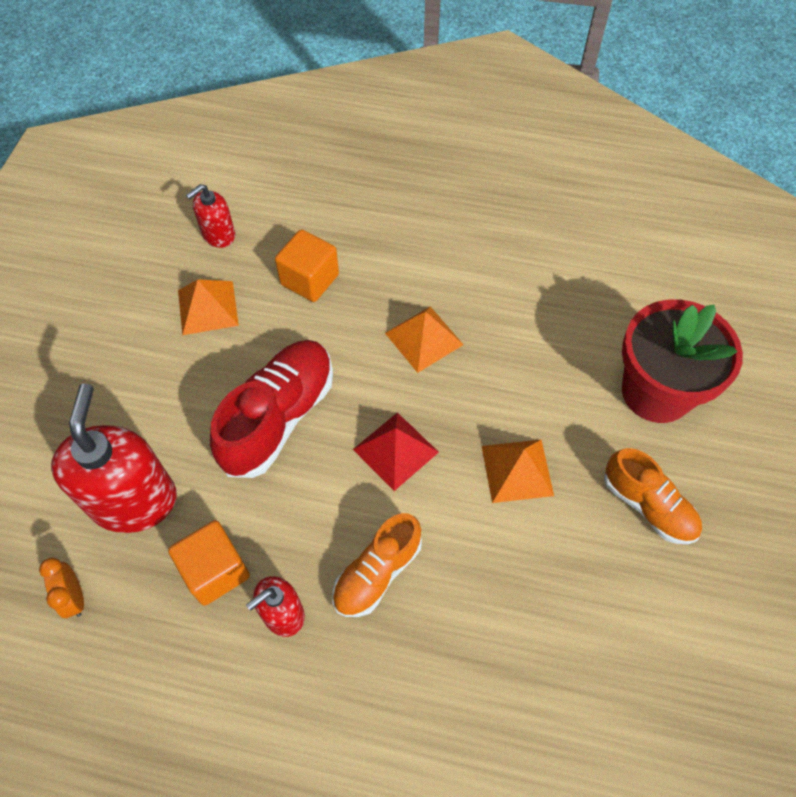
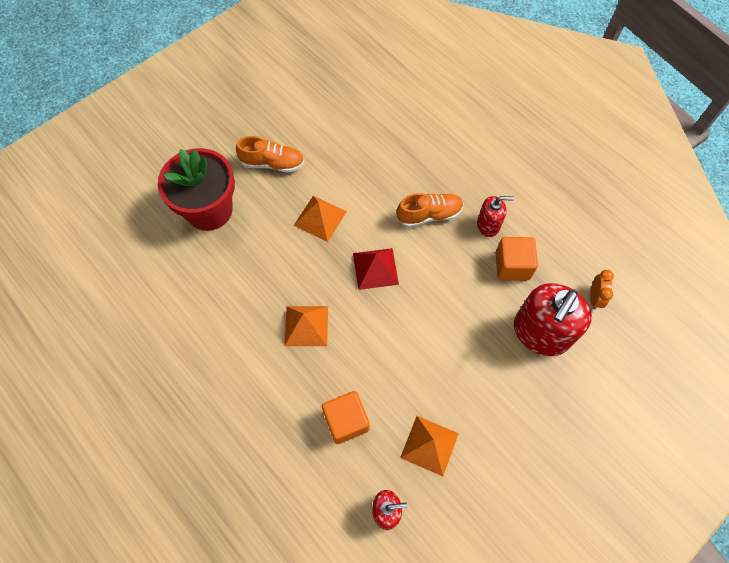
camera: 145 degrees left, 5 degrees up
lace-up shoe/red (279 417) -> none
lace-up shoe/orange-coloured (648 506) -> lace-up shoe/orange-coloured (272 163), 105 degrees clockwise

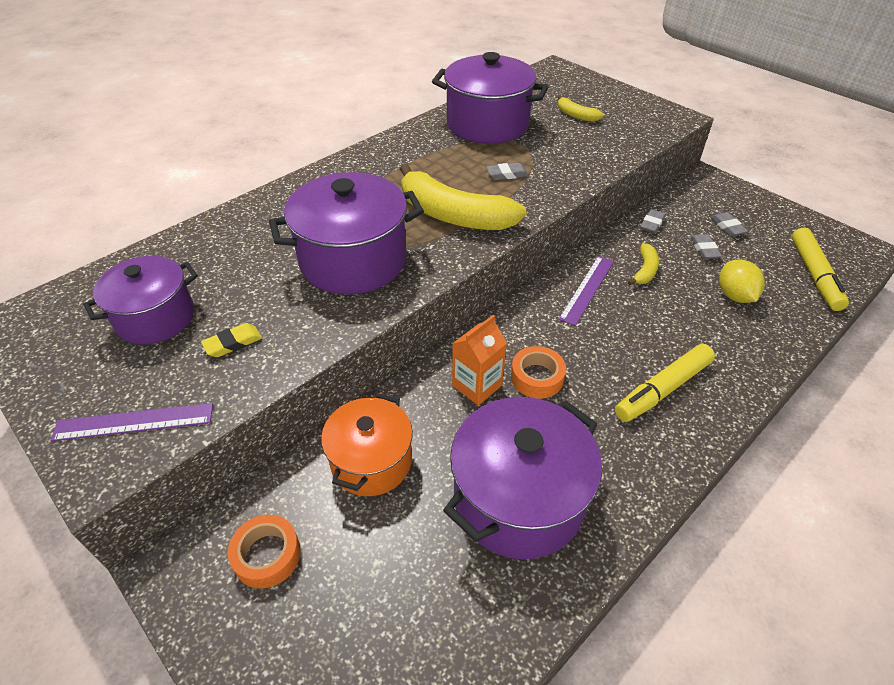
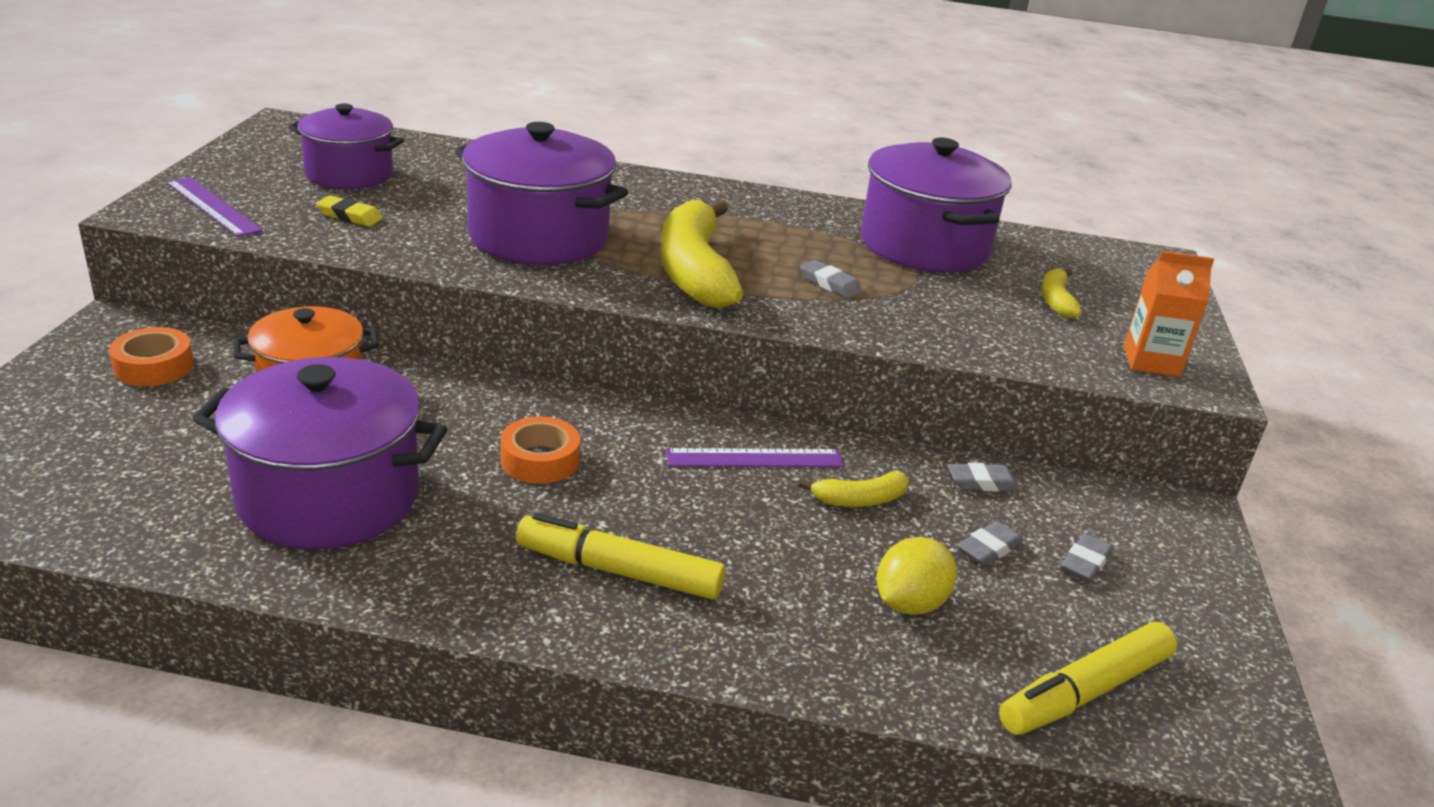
camera: 50 degrees right, 15 degrees down
milk carton/orange-coloured (477 385) -> milk carton/orange-coloured (1151 361), shifted

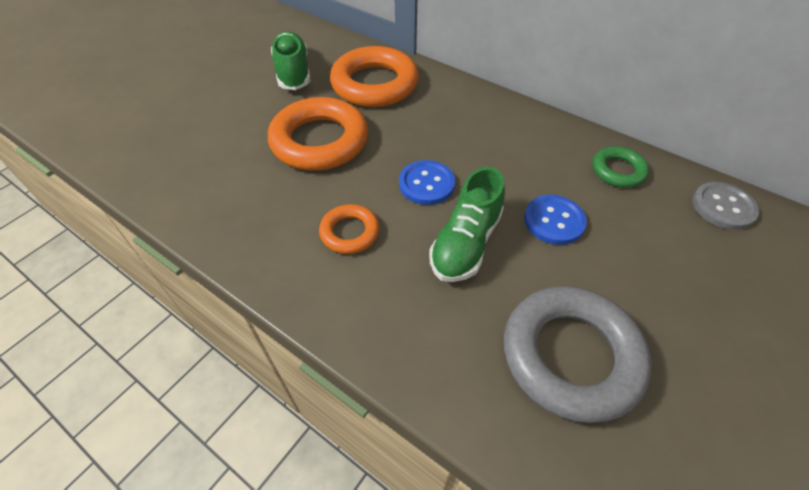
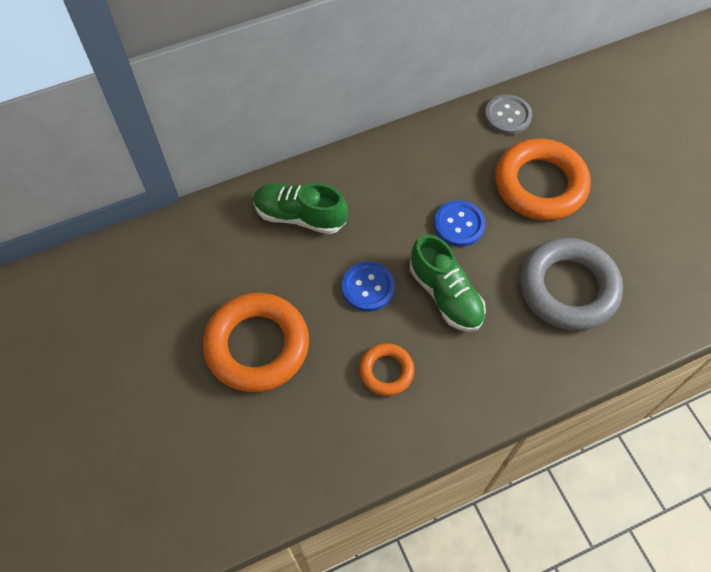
camera: 60 degrees left, 10 degrees up
lace-up shoe/leaf-green (293 73) -> lace-up shoe/leaf-green (300 216), shifted
torus/orange-coloured (374 84) -> torus/orange-coloured (540 185), shifted
torus/leaf-green (618 171) -> none

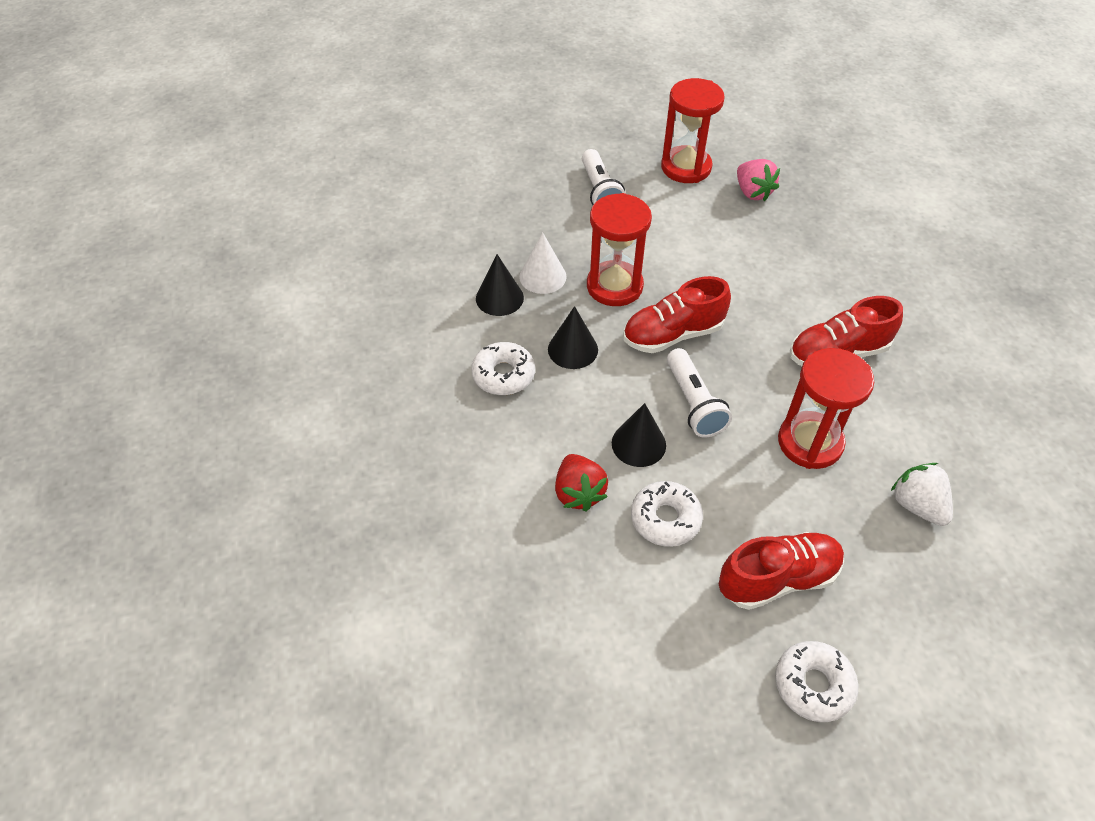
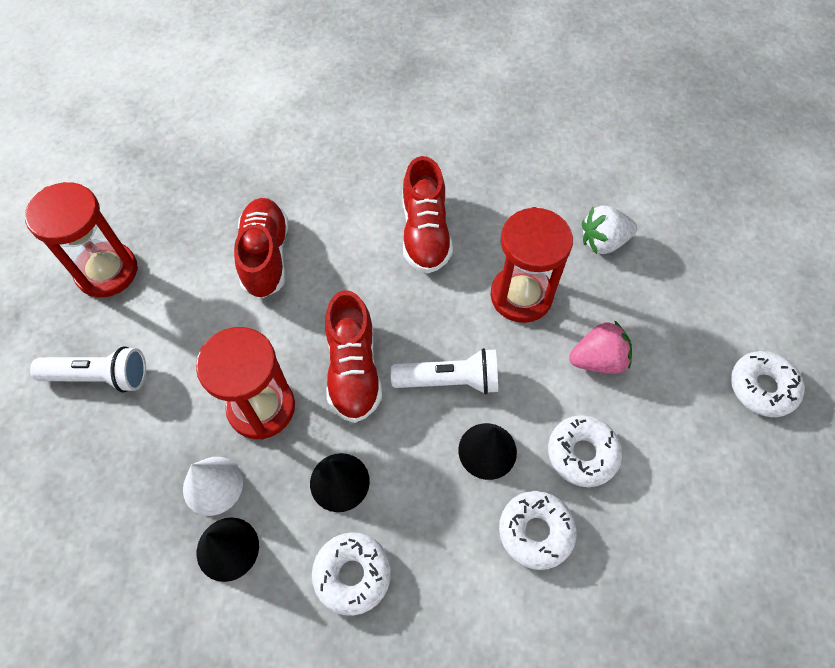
camera: 75 degrees left, 10 degrees up
berry/red (578 493) -> doughnut/pure white (535 531)
lace-up shoe/red (778 579) -> lace-up shoe/red (266 256), shifted
berry/rose-pink (753 192) -> berry/rose-pink (598 360), shifted

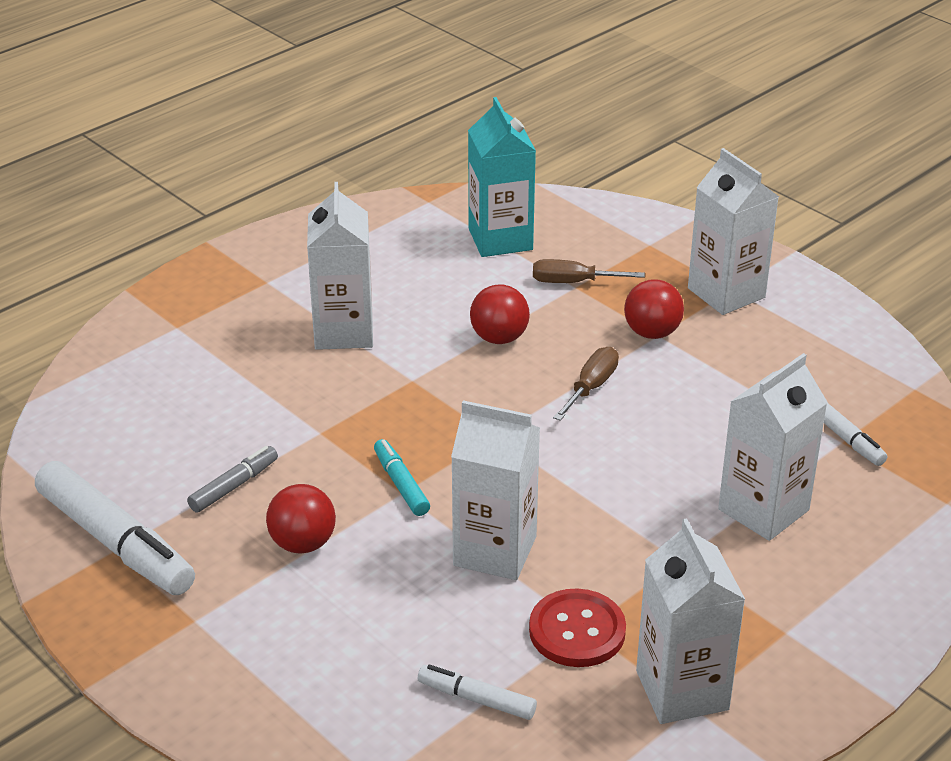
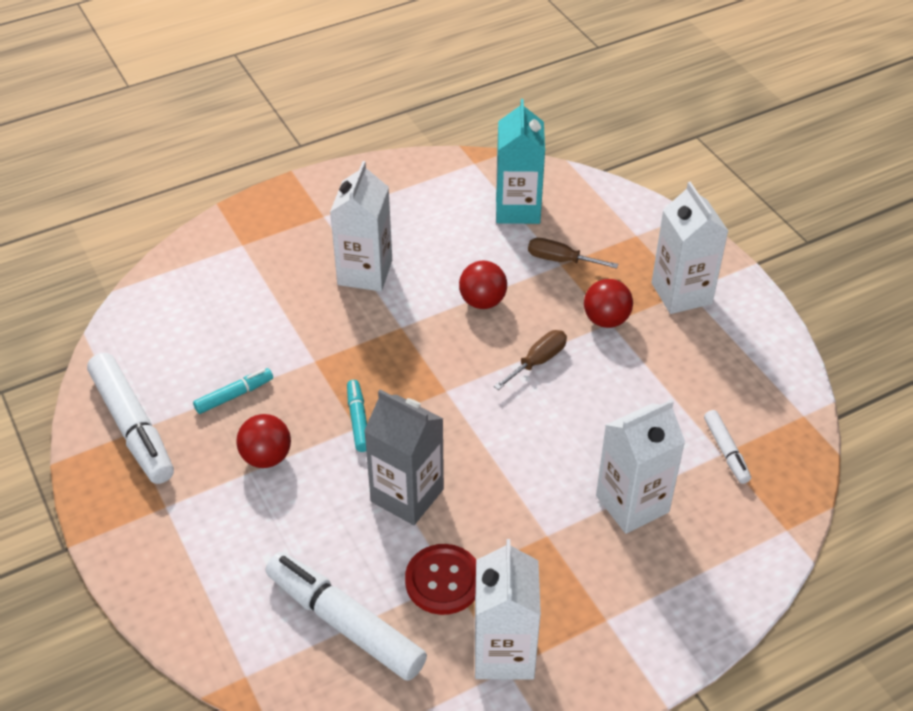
camera: 15 degrees right, 10 degrees up
marker/gray (234 486) -> marker/teal (234 395)
marker/pure white (477 699) -> marker/pure white (345 623), x1.99
milk carton/pure white (495 551) -> milk carton/gray (407 495)

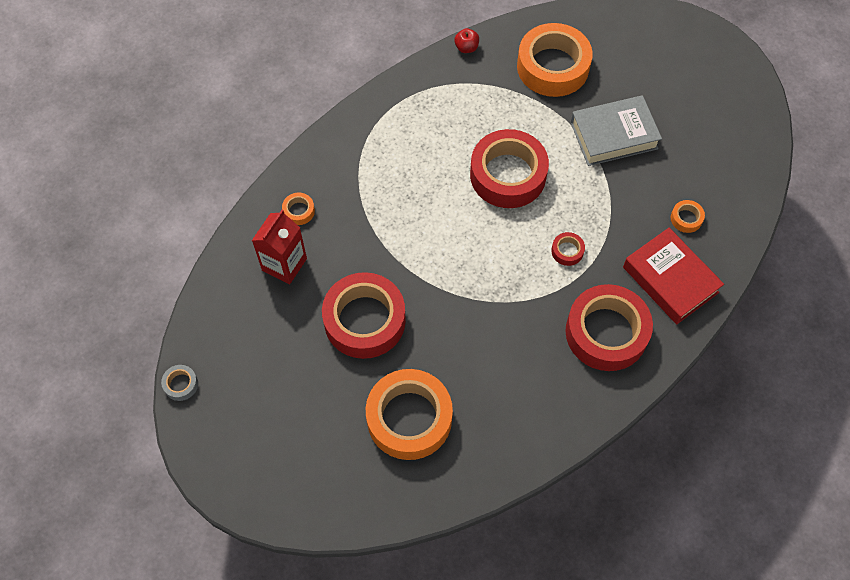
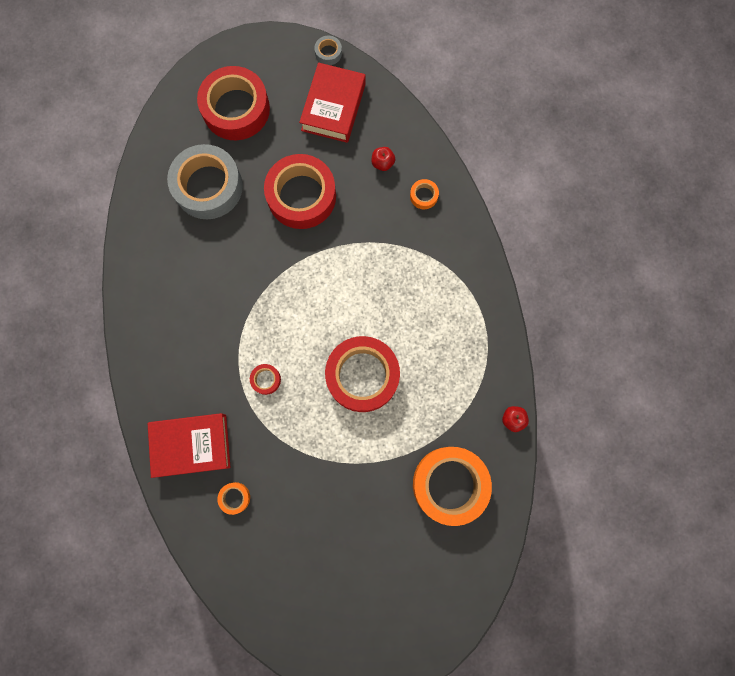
camera: 120 degrees right, 15 degrees up
milk carton/red (284 264) -> apple/red (382 163)
tape/orange-coloured (409 418) -> tape/gray (208 186)
tape/red (606 332) -> tape/red (236 109), shifted
hardcover/gray (613 135) -> none
none -> hardcover/red (333 107)

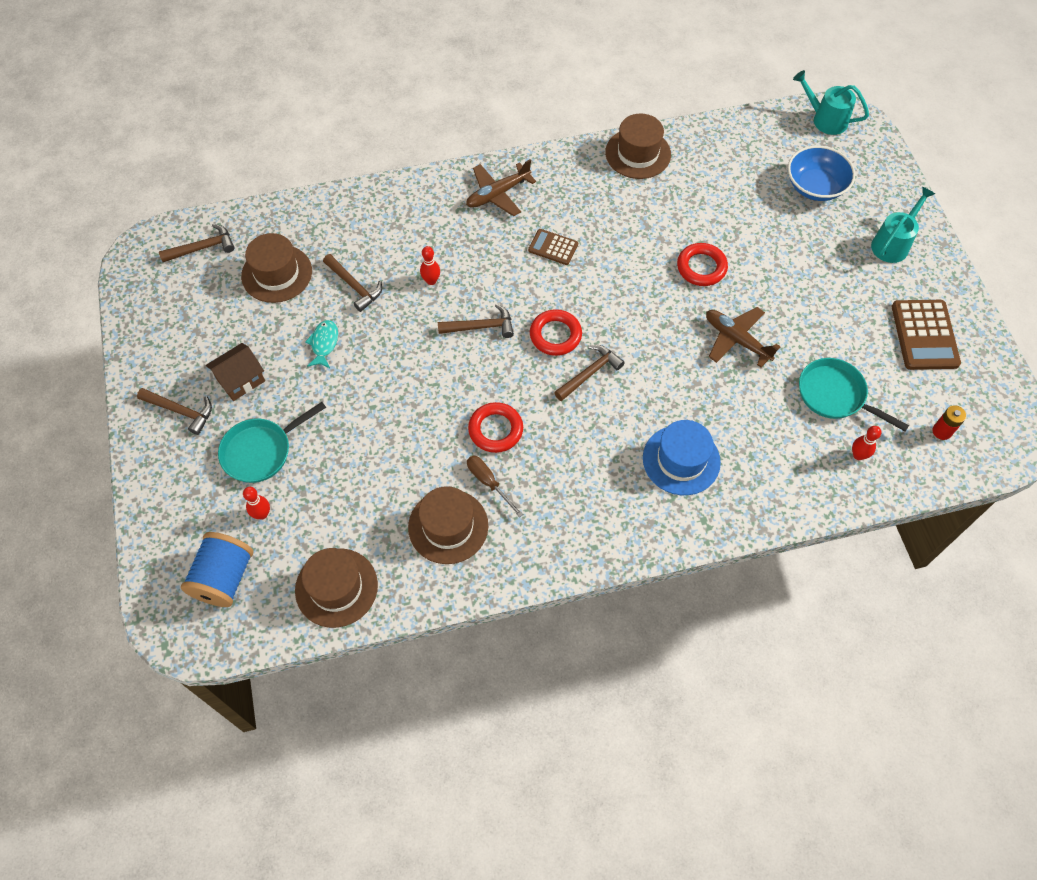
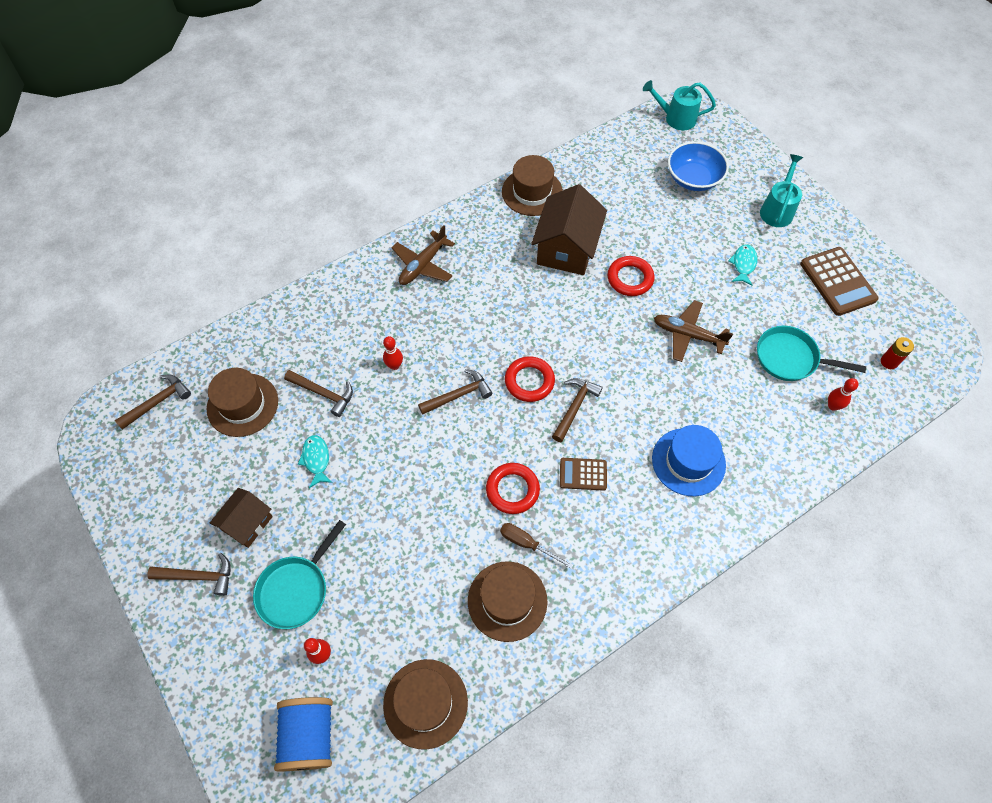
camera: 20 degrees left, 0 degrees up
adding machine/dark brown (553 247) -> adding machine/dark brown (583 474), shifted
none -> house/dark brown (566 249)
none -> fish figure/teal (743 264)

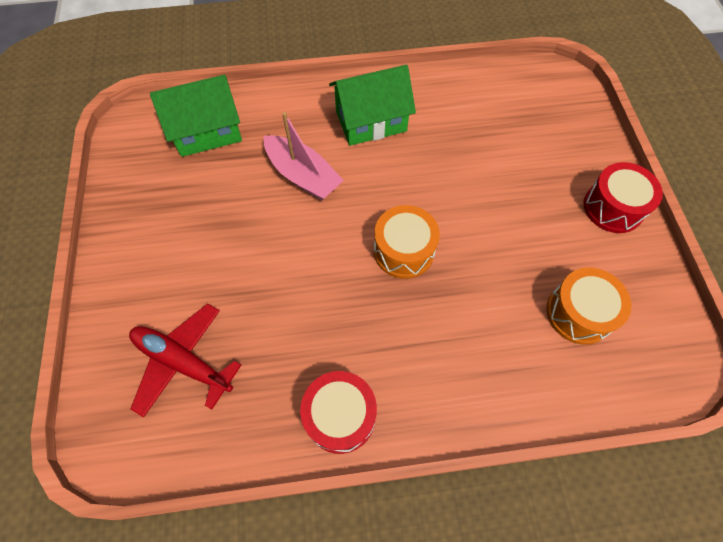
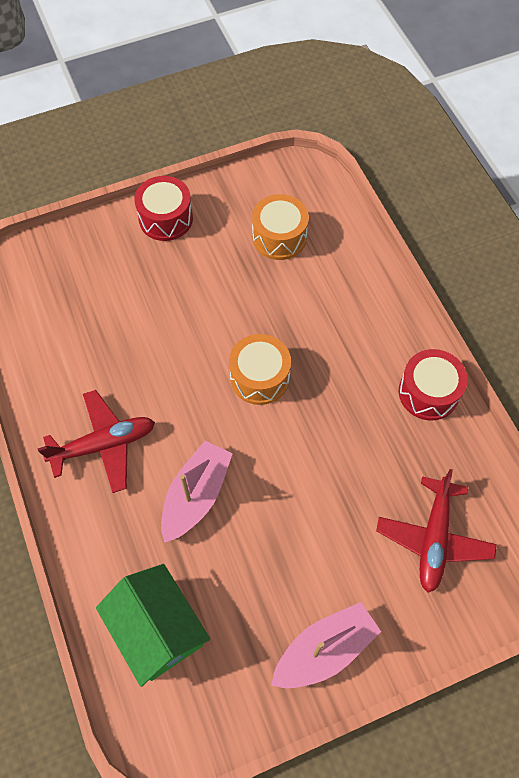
camera: 105 degrees left, 0 degrees up
house/leaf-green (371 121) -> aeroplane/red (104 444)
none -> sailboat/rose-pink (324 650)

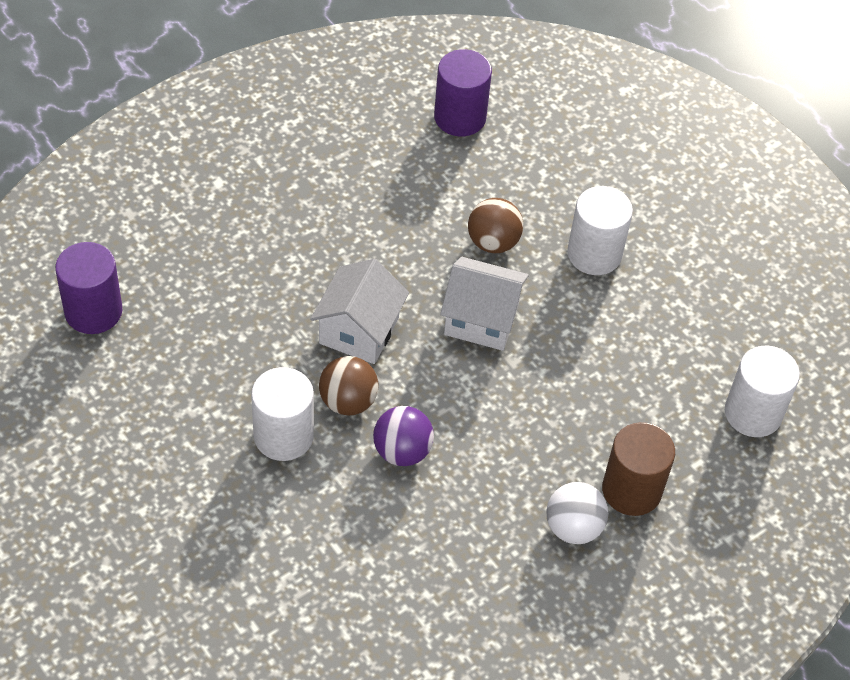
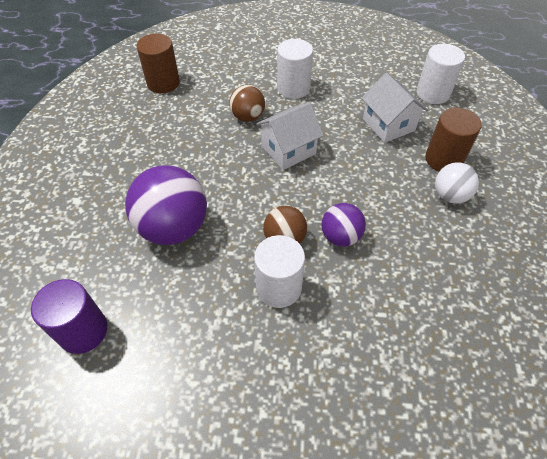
camera: 45 degrees left, 0 degrees up
house/pure white (359 330) -> house/pure white (388 125), shifted
cylinder shape/royal purple (460 117) -> cylinder shape/dark brown (163 83)
none -> play ball/royal purple (173 228)

